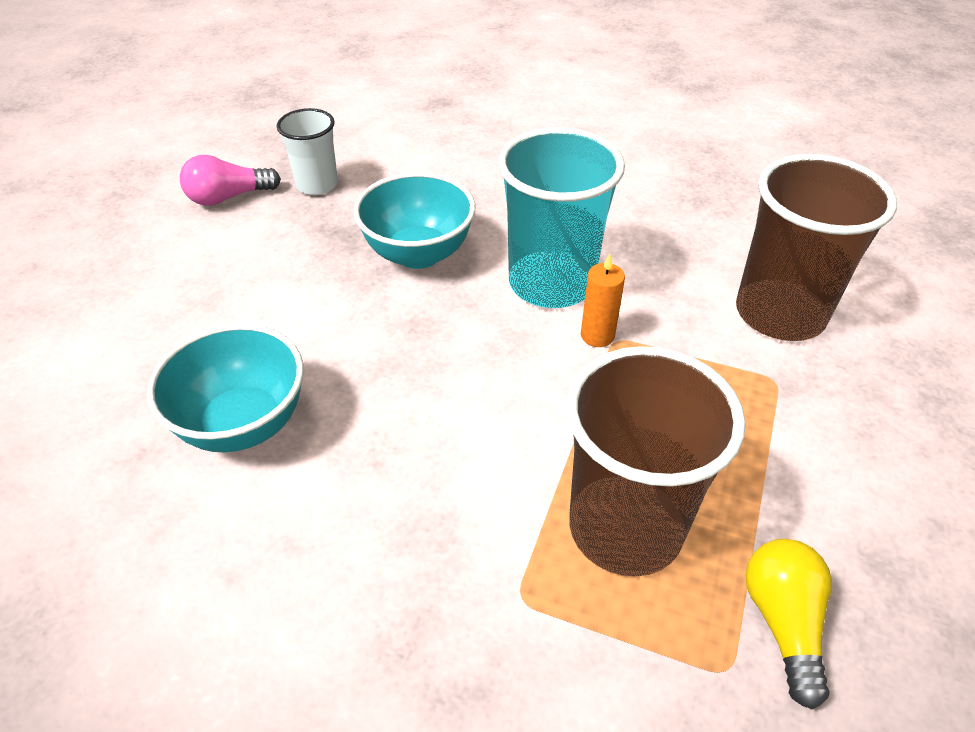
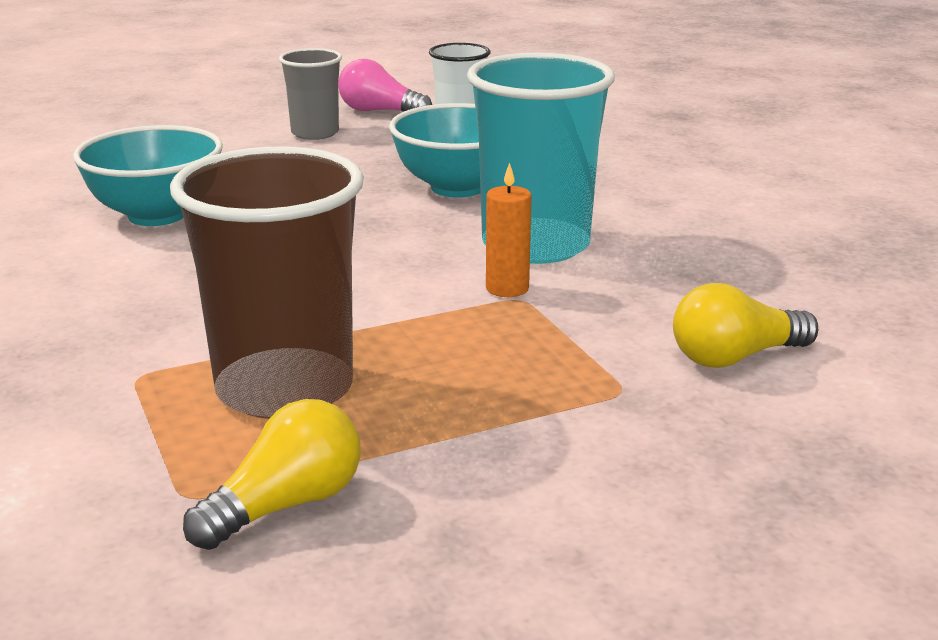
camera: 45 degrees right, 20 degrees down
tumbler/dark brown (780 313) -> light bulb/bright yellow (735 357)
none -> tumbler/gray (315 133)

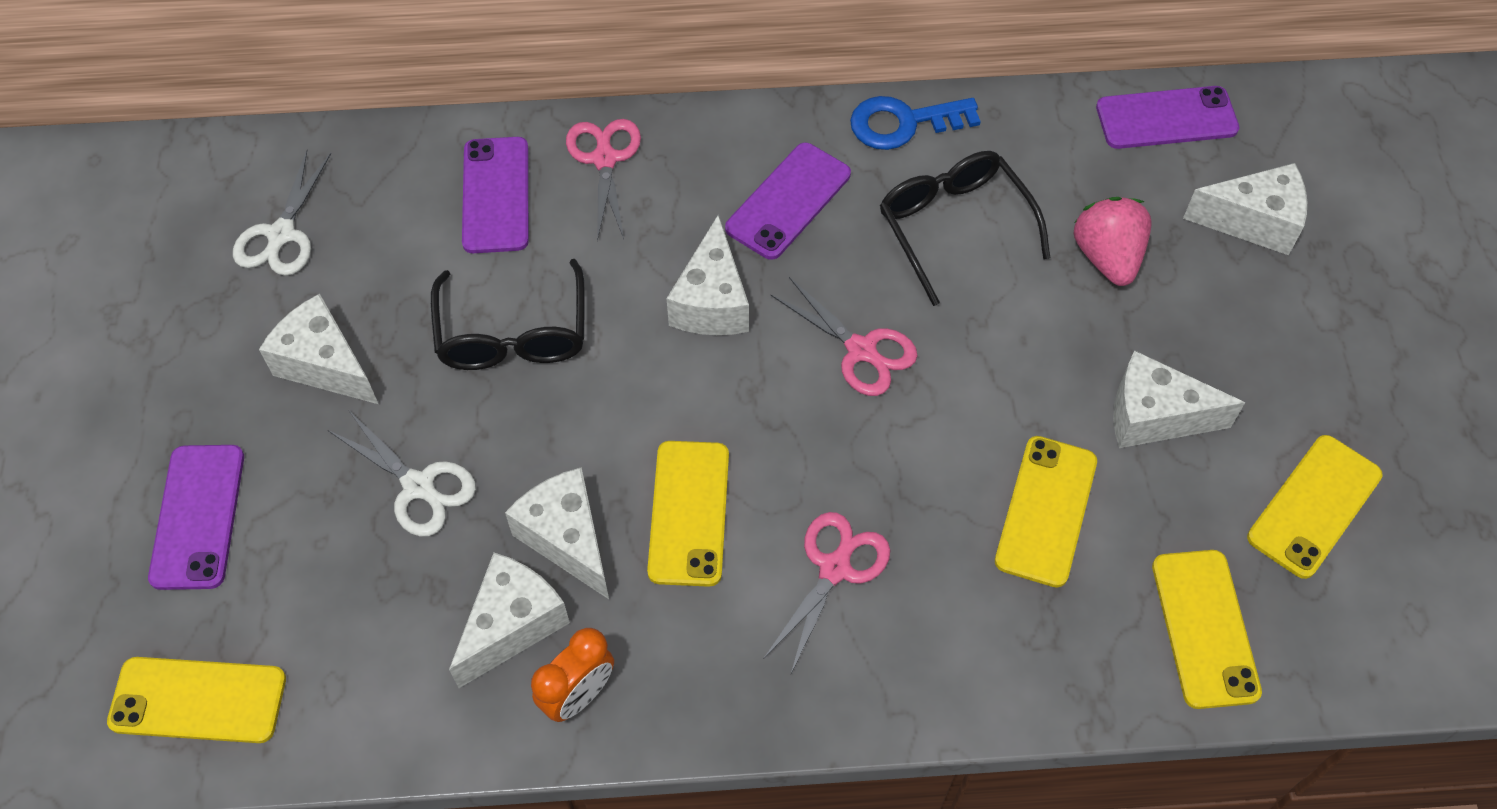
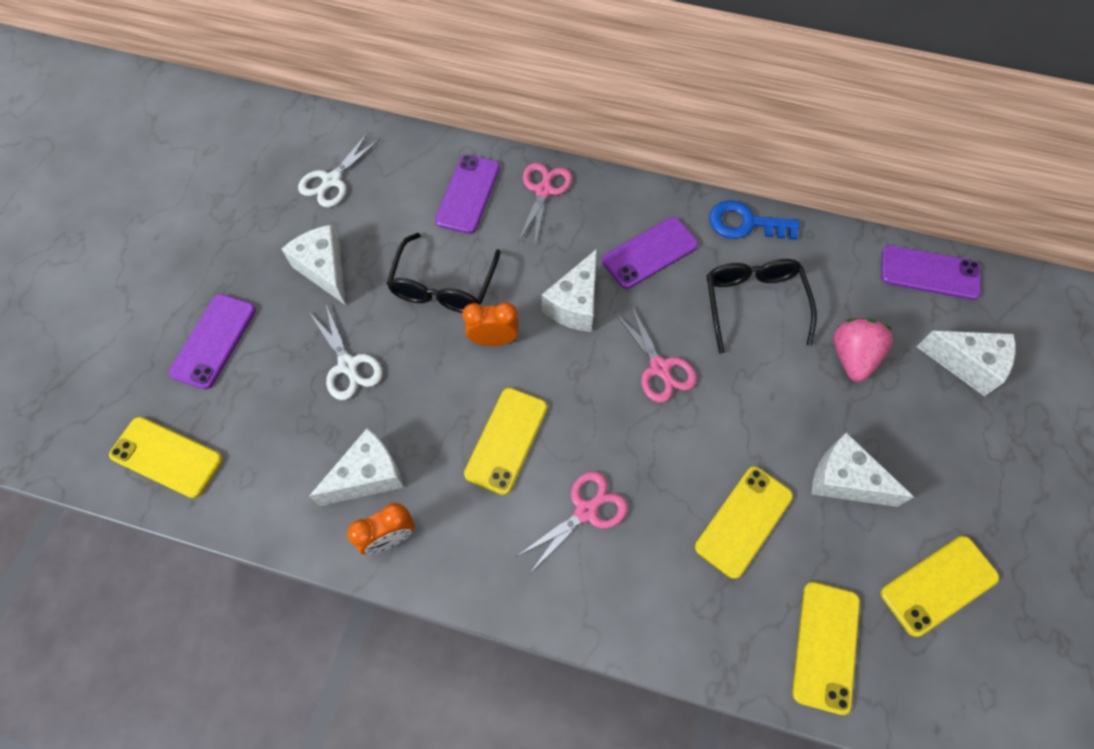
camera: 20 degrees right, 5 degrees up
piece of cheese/pure white (567 538) -> none
none -> bedside clock/orange-coloured (493 340)

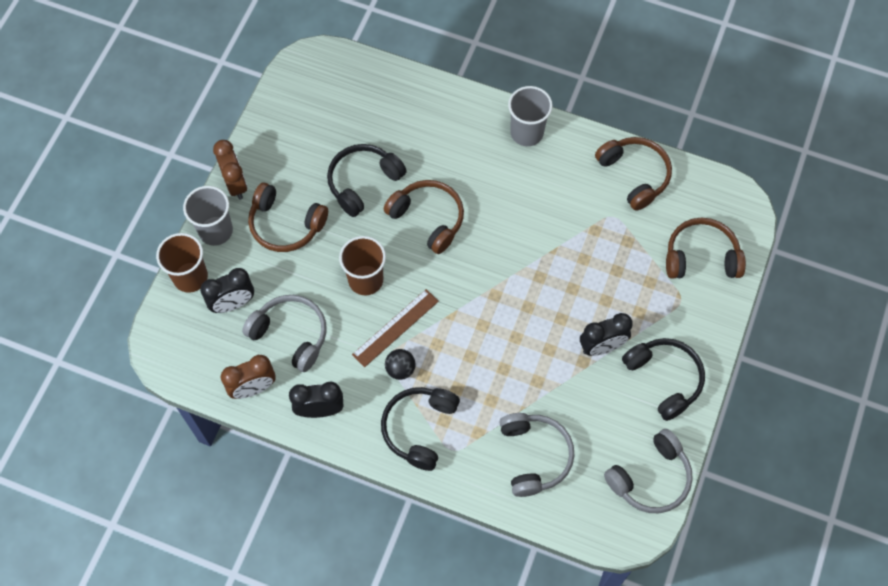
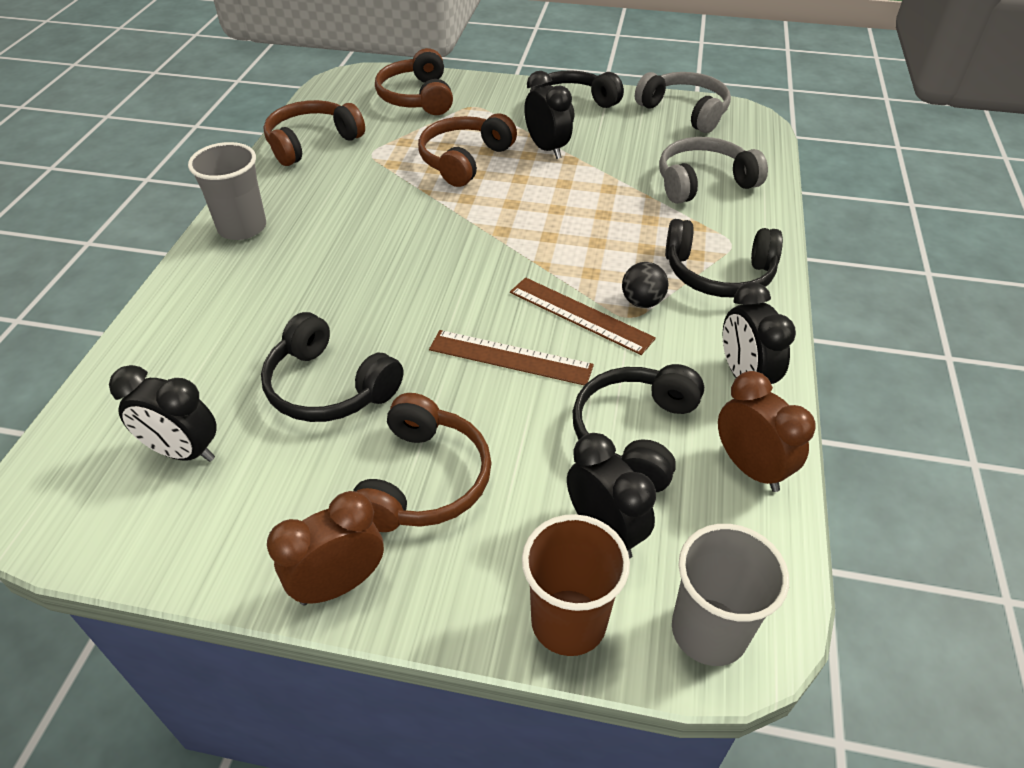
camera: 100 degrees left, 20 degrees down
tumbler/gray (215 230) -> tumbler/gray (709 631), shifted
headset/gray (290 335) -> headset/ebony (635 434)
tumbler/dark brown (365 280) -> straightedge/dark brown (510 358)
headset/dark brown (428 219) -> headset/dark brown (464 160), shifted
none -> bedside clock/ebony (183 452)

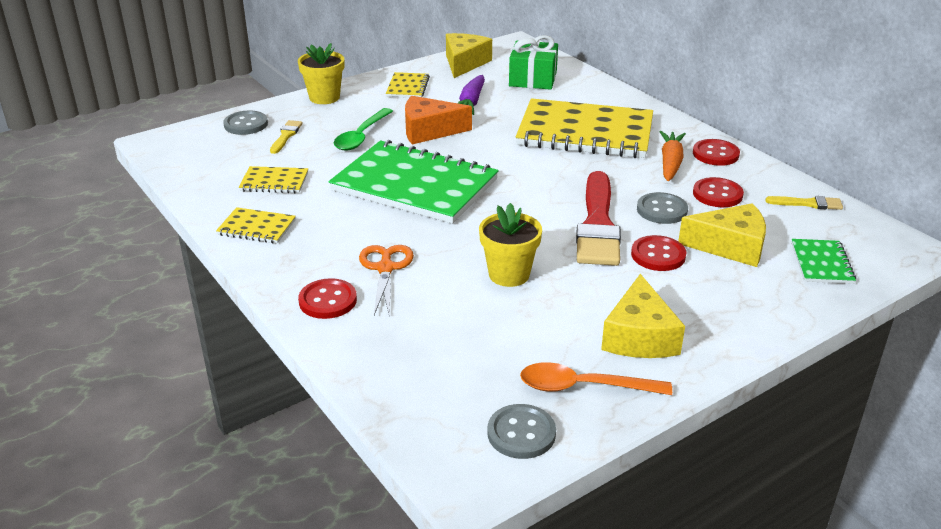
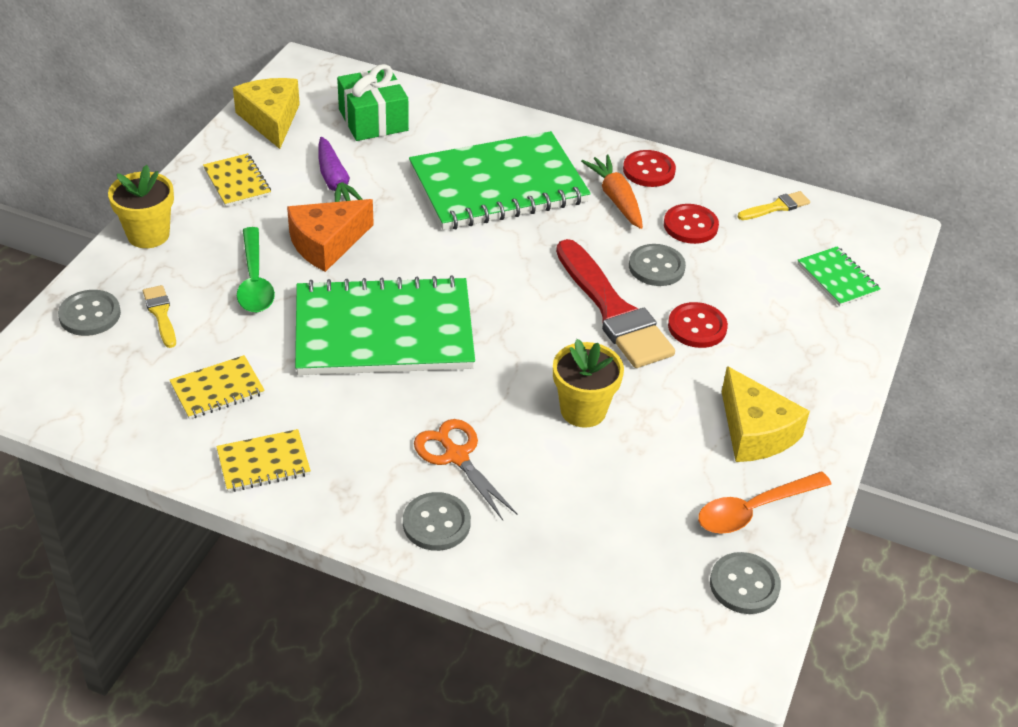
camera: 35 degrees left, 10 degrees up
shirt button/red (328 301) -> shirt button/gray (436 523)
notebook/bright yellow (585 133) -> notebook/leaf-green (498 185)
piece of cheese/bright yellow (730 246) -> none

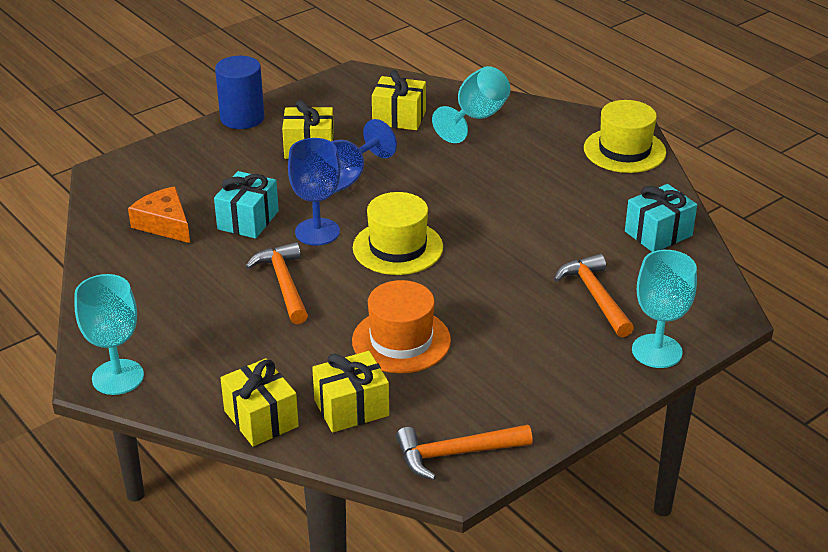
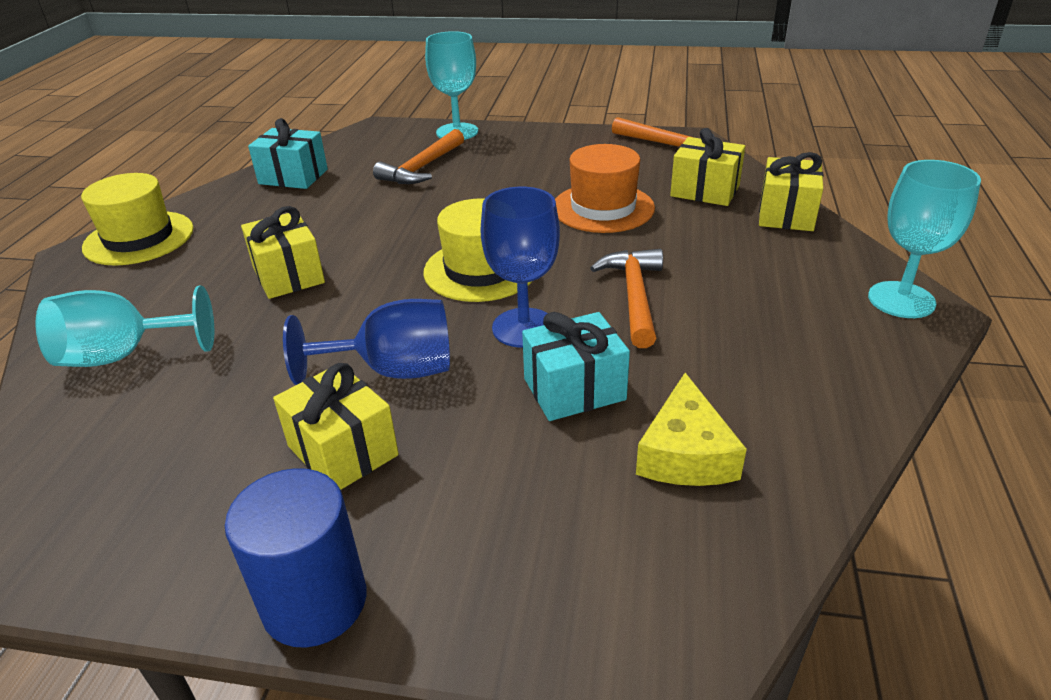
camera: 130 degrees left, 0 degrees up
piece of cheese/orange-coloured (164 224) -> piece of cheese/bright yellow (685 453)
claw hammer/orange-coloured (284 284) -> claw hammer/orange-coloured (634 296), 150 degrees clockwise
present/bright yellow (399 118) -> present/bright yellow (288 275), shifted

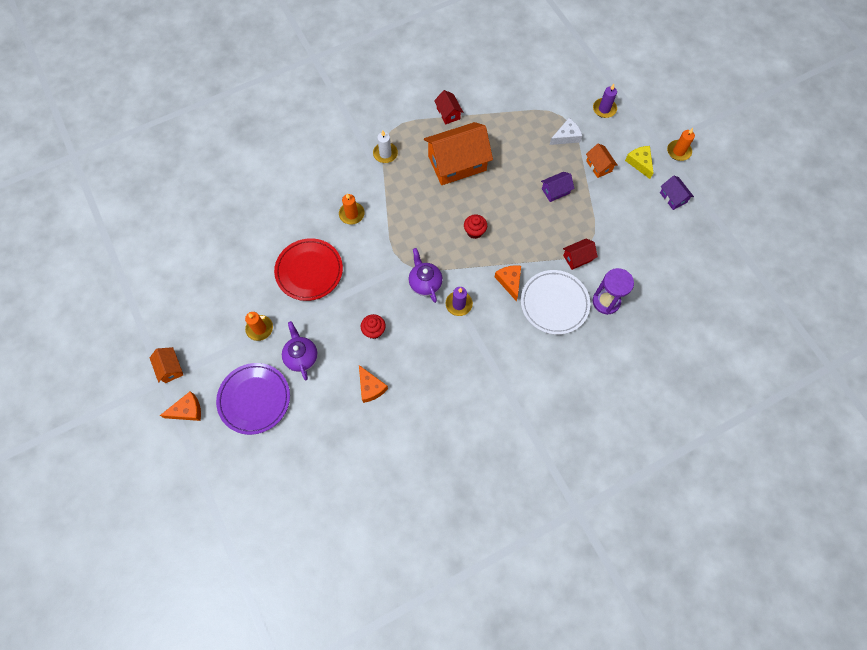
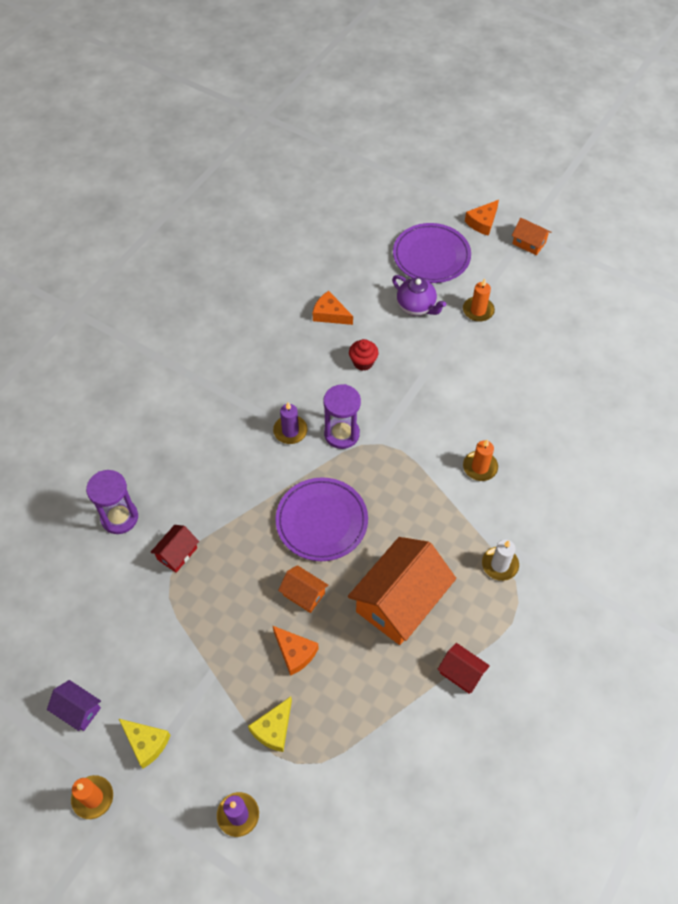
camera: 150 degrees right, 10 degrees down
flat dish/red (309 271) -> none
teapot/royal purple (425 283) -> sandglass/royal purple (341 434)
muffin/red (474 231) -> flat dish/royal purple (321 521)
piece of cheese/orange-coloured (509 281) -> piece of cheese/orange-coloured (295 653), shifted
flat dish/pure white (554 303) -> none
house/royal purple (555 191) -> none
piece of cheese/pure white (566 136) -> piece of cheese/bright yellow (273 729)
house/orange-coloured (599 166) -> house/orange-coloured (304 594), shifted

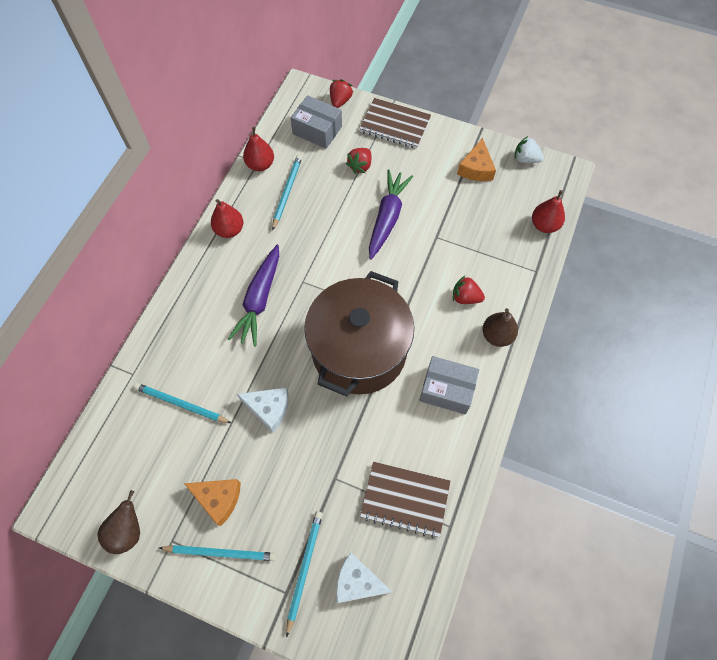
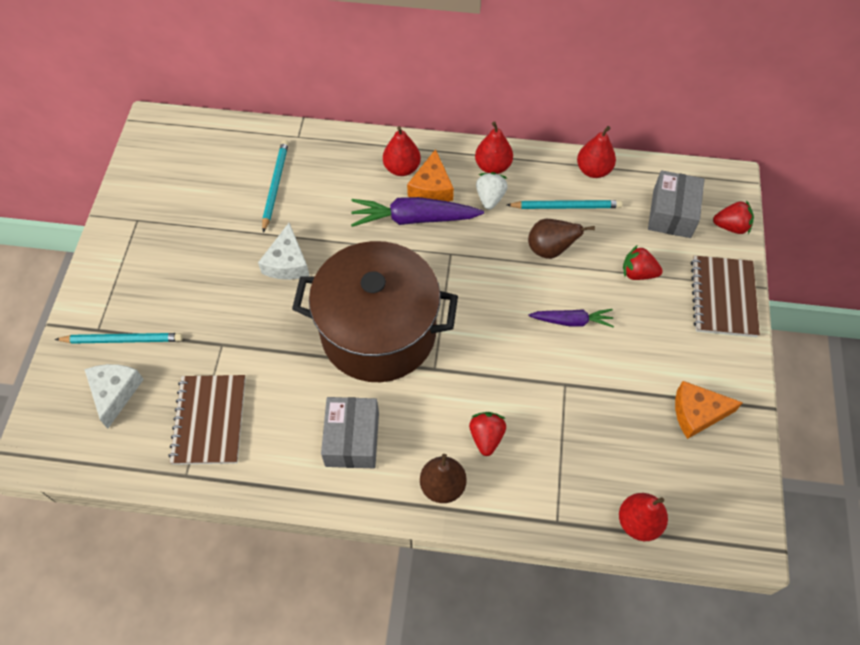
camera: 75 degrees right, 5 degrees down
pear/dark brown (128 531) -> pear/dark brown (550 250), shifted
lead pencil/teal (220 552) -> none
piece of cheese/orange-coloured (218 499) -> piece of cheese/orange-coloured (431 187), shifted
carrot/royal purple (387 217) -> carrot/royal purple (572 321), x0.60
berry/pure white (525 159) -> berry/pure white (490 198), shifted
none -> pear/red (402 168)

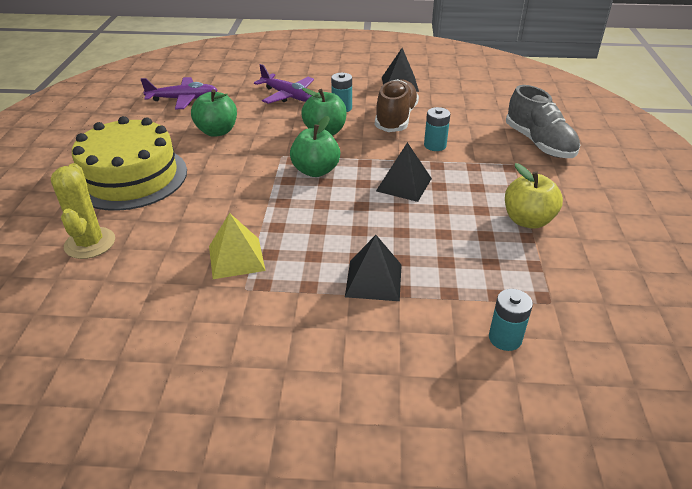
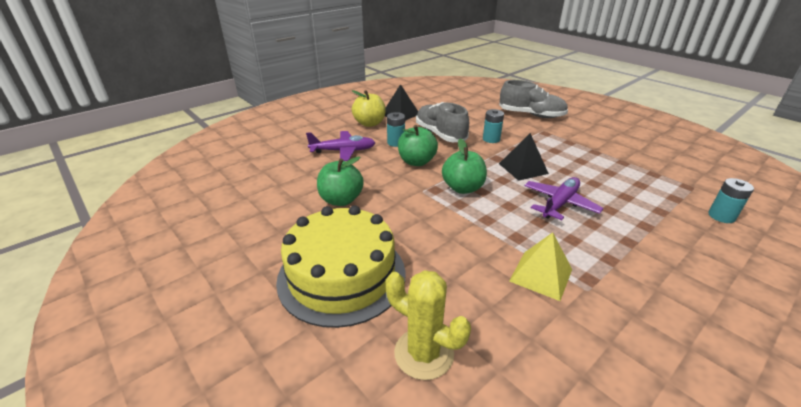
camera: 45 degrees left, 5 degrees down
aeroplane/royal purple (183 99) -> aeroplane/royal purple (560 203), shifted
pyramid/ebony (374 280) -> none
lace-up shoe/dark brown (396 118) -> lace-up shoe/gray (440 134)
apple/bright yellow (527 220) -> apple/bright yellow (369 123), shifted

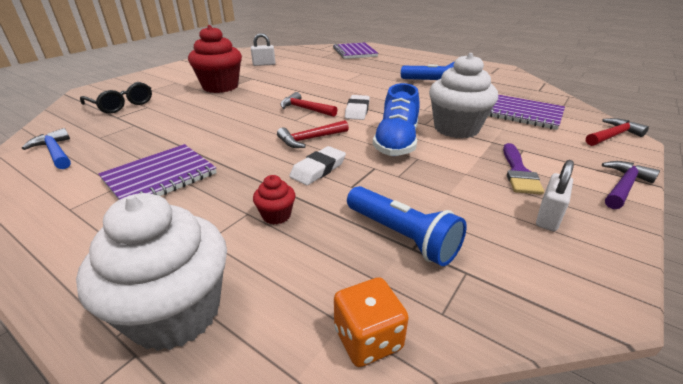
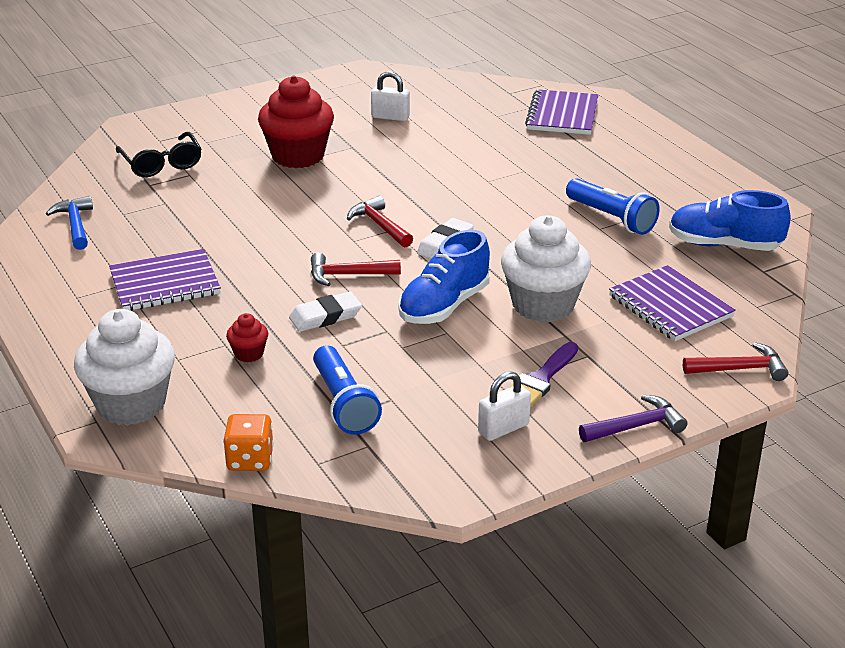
camera: 25 degrees right, 0 degrees up
none -> lace-up shoe/blue (724 245)

